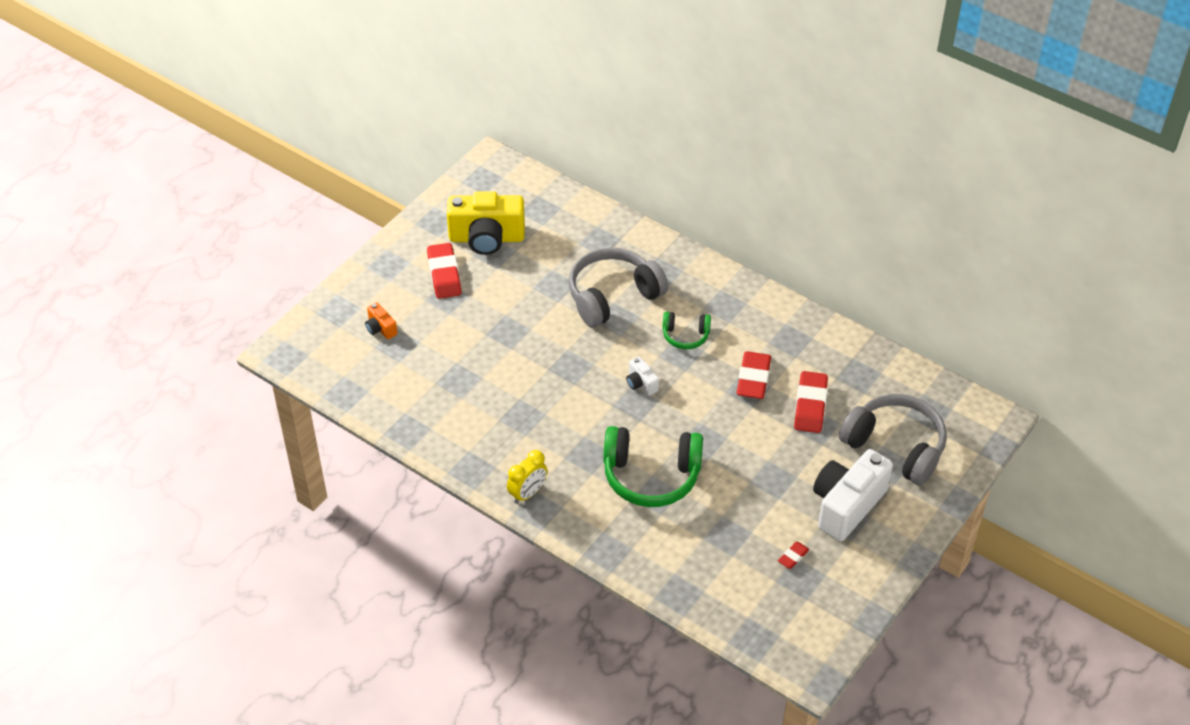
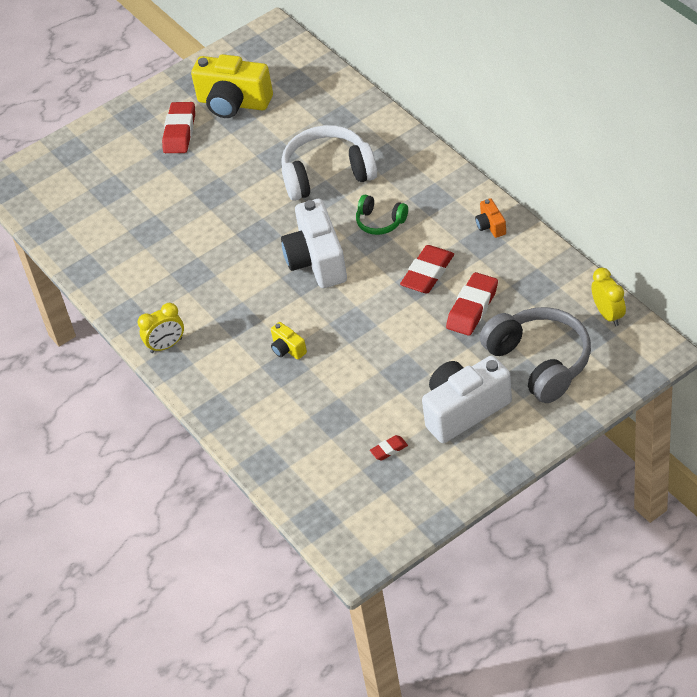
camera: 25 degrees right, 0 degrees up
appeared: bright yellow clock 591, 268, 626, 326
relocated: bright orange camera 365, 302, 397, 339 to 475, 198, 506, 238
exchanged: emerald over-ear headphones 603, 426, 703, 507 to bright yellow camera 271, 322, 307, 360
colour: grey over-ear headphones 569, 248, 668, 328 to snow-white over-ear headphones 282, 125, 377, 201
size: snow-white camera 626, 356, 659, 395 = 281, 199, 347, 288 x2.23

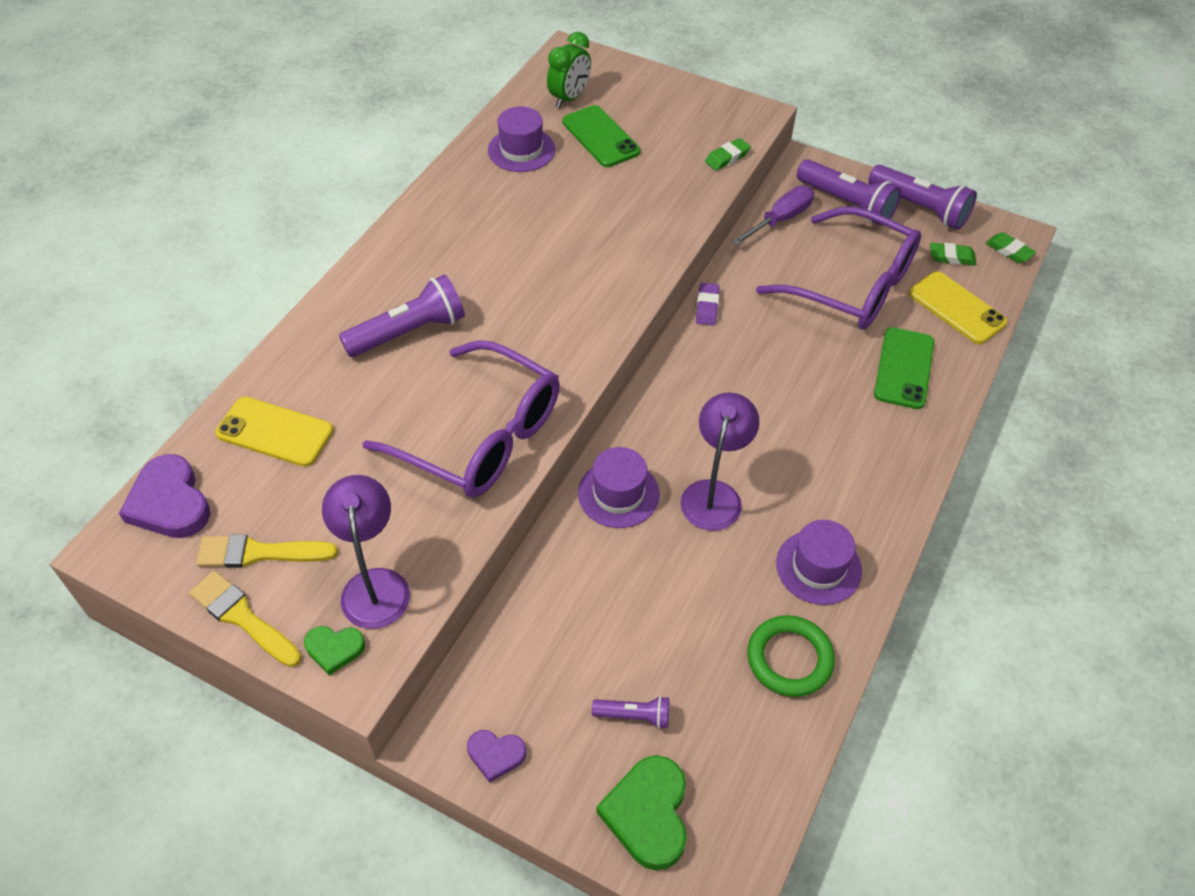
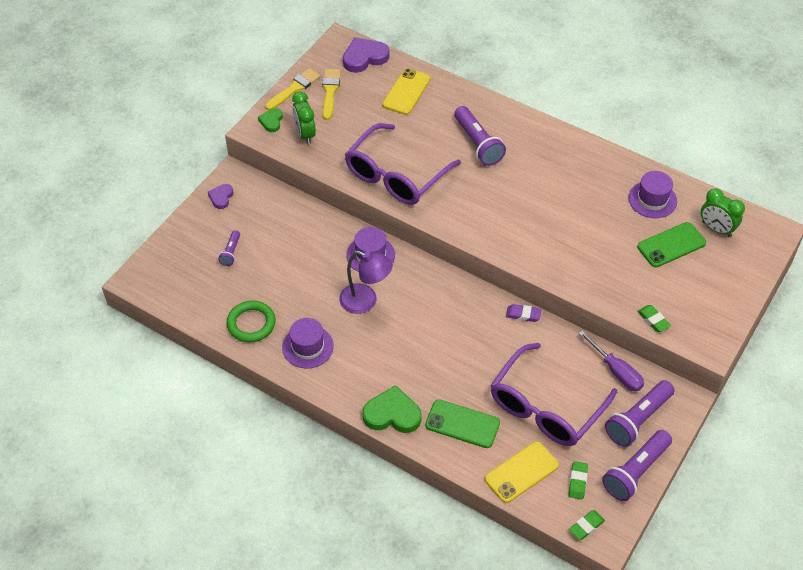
camera: 95 degrees right, 0 degrees up
relocated: emerald love heart 596, 755, 687, 871 to 362, 385, 422, 433
exchanged: royal purple lamp 322, 475, 410, 629 to emerald clock 292, 91, 316, 144

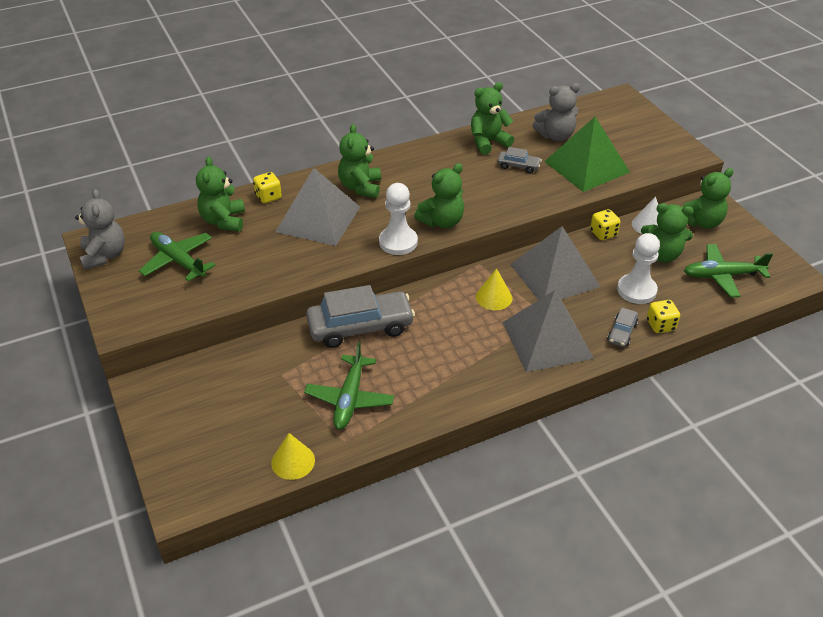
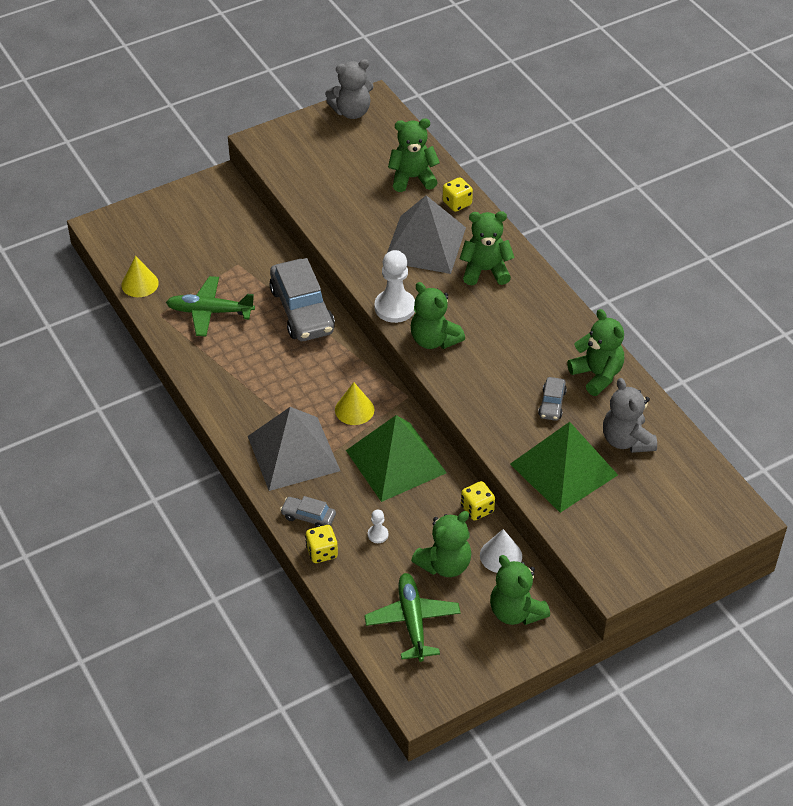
camera: 85 degrees right, 5 degrees up
missing: emerald toy plane 139, 232, 216, 282
colour: grey pyramid 510, 226, 601, 300 to emerald pyramid 346, 415, 447, 502
spun: emerald teddy 641, 203, 694, 262 = 411, 511, 472, 577 135 degrees counterclockwise
size: snow-white chess pawn 617, 233, 660, 304 = 368, 510, 388, 543 x0.47

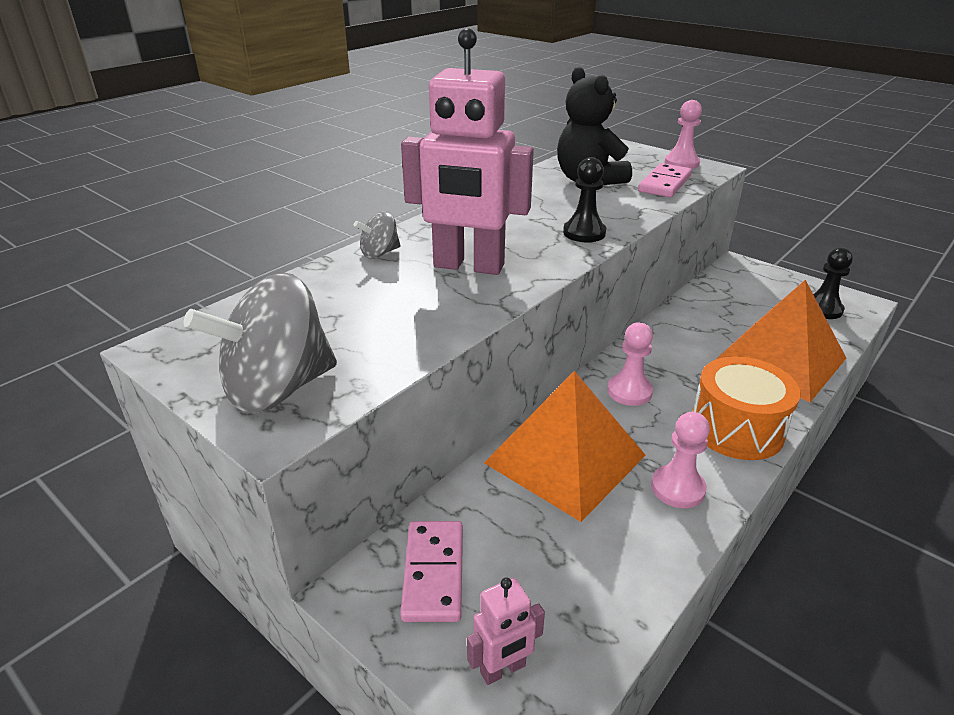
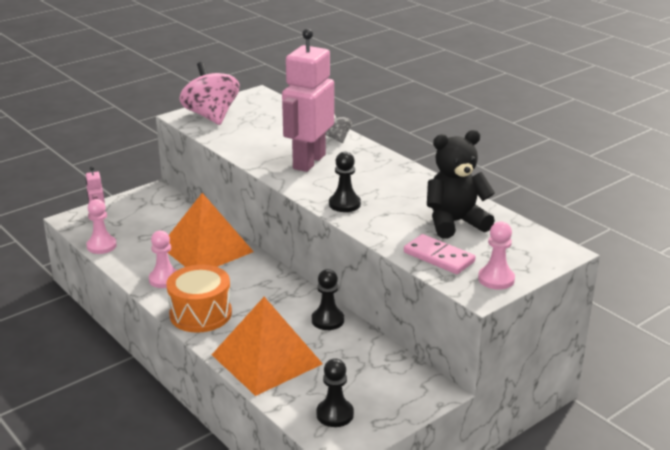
camera: 100 degrees right, 5 degrees down
missing: pink domino tile 400, 521, 463, 622
appeared: jet-black chess pawn 312, 269, 344, 330
relocated: pink chess pawn 607, 322, 653, 406 to 86, 199, 117, 254
colour: grey spinning top 184, 273, 337, 413 to pink spinning top 180, 62, 240, 125

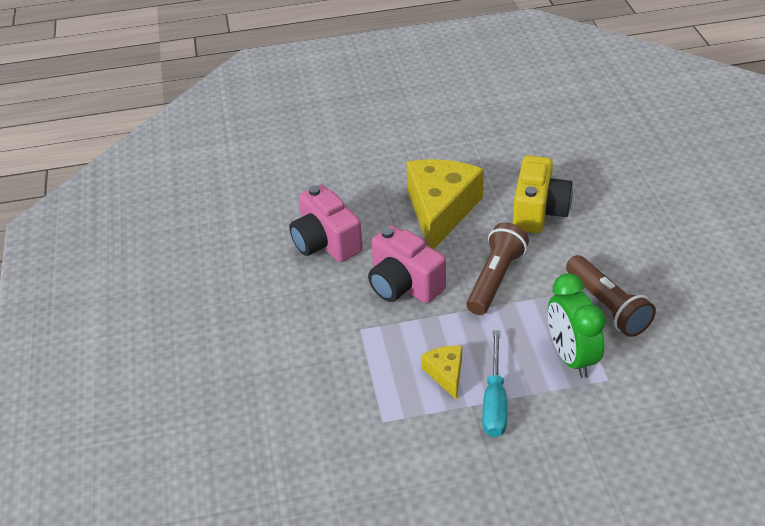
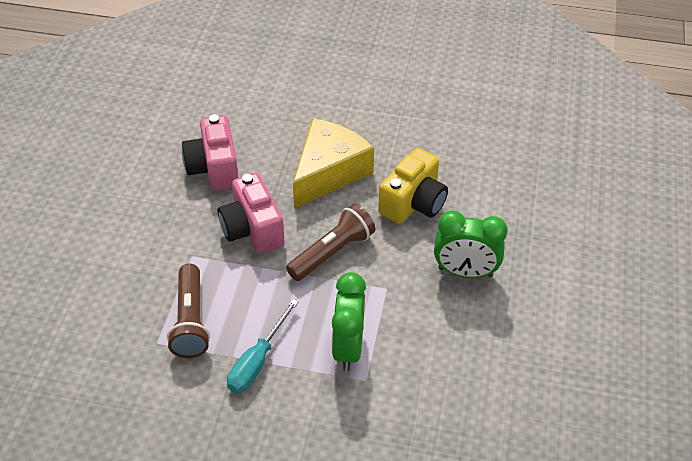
camera: 20 degrees right, 5 degrees up
missing: bright yellow piece of cheese 421, 345, 462, 400
appeared: emerald clock 434, 210, 508, 278
relocated: dark brown flashlight 566, 255, 656, 337 to 167, 264, 210, 358

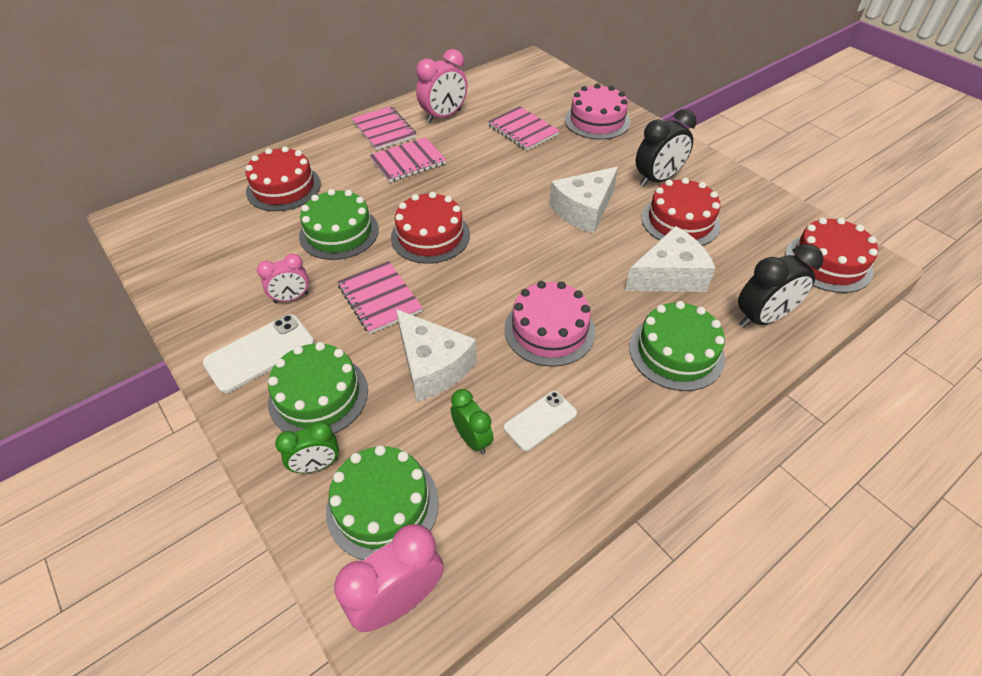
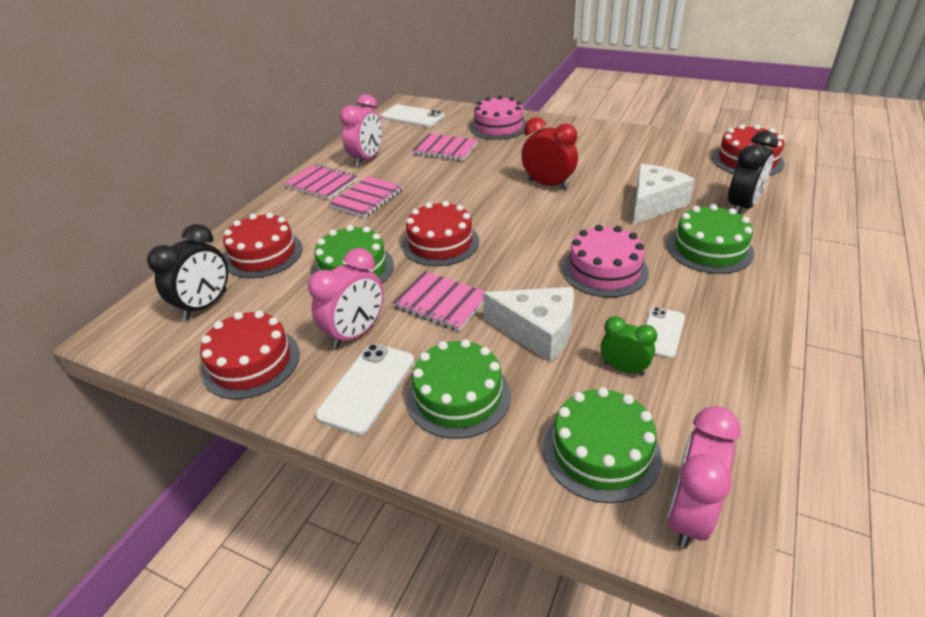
camera: 25 degrees left, 10 degrees down
missing: emerald clock 275, 421, 339, 473
appeared: snow-white mobile phone 381, 105, 445, 127
relocated: jet-black clock 636, 109, 696, 187 to 147, 224, 228, 320; scarlet layer cake 641, 178, 721, 246 to 200, 310, 300, 399
exchanged: snow-white piece of cheese 549, 167, 618, 233 to scarlet clock 522, 117, 578, 190
size: pink clock 257, 254, 309, 303 = 308, 248, 384, 349 x1.59

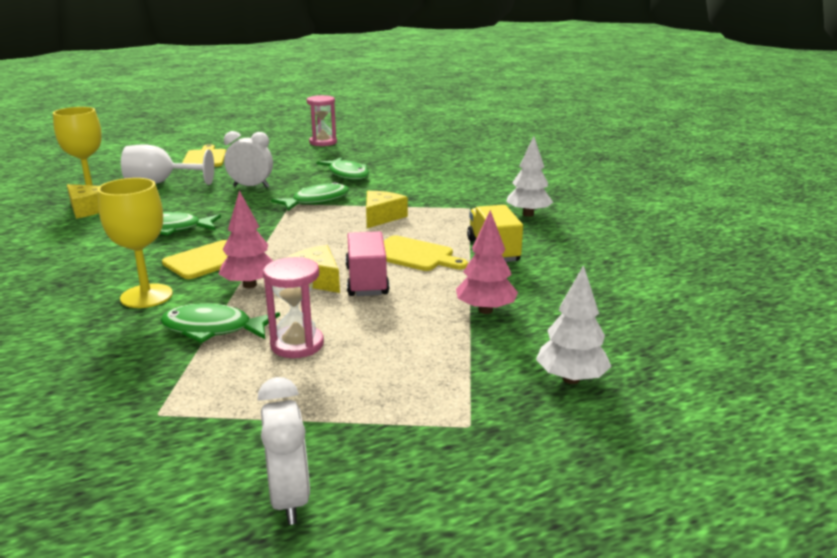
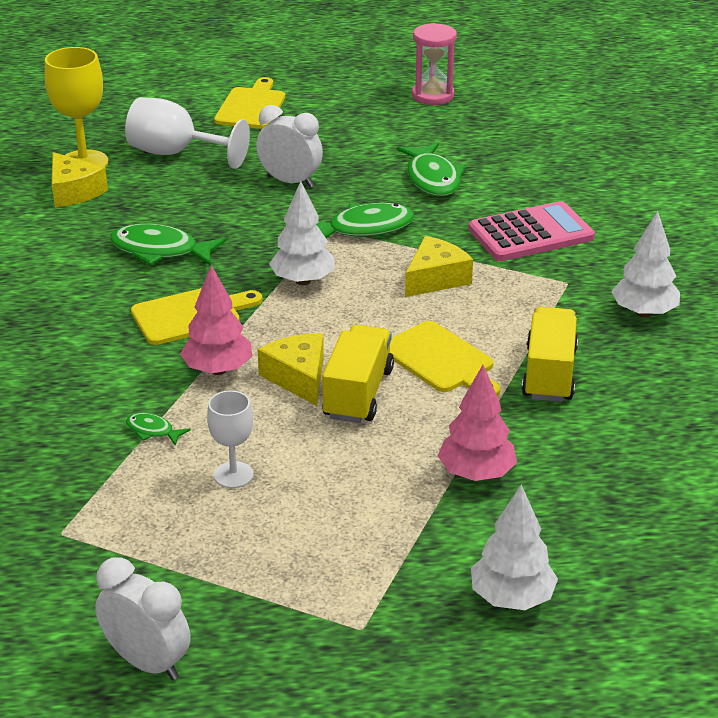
camera: 20 degrees right, 10 degrees up
missing: bright yellow wine glass 98, 178, 173, 308
appeared: snow-white toy tree 269, 181, 335, 285; pink adding machine 469, 201, 595, 261
exchanged: pink hourglass 263, 257, 324, 358 to snow-white wine glass 207, 390, 253, 488
colour: pink toy truck 345, 231, 390, 296 to bright yellow toy truck 322, 325, 394, 423
spun: snow-white clock 257, 377, 310, 525 = 95, 557, 191, 680 60 degrees counterclockwise
size: emerald fish figure 160, 303, 280, 343 = 126, 413, 190, 446 x0.49

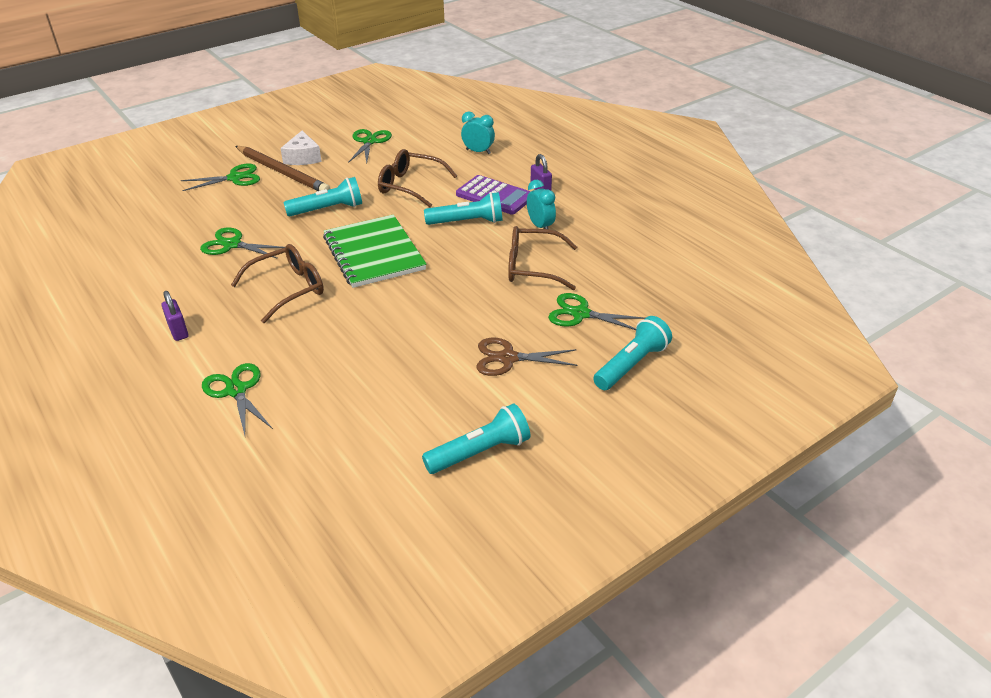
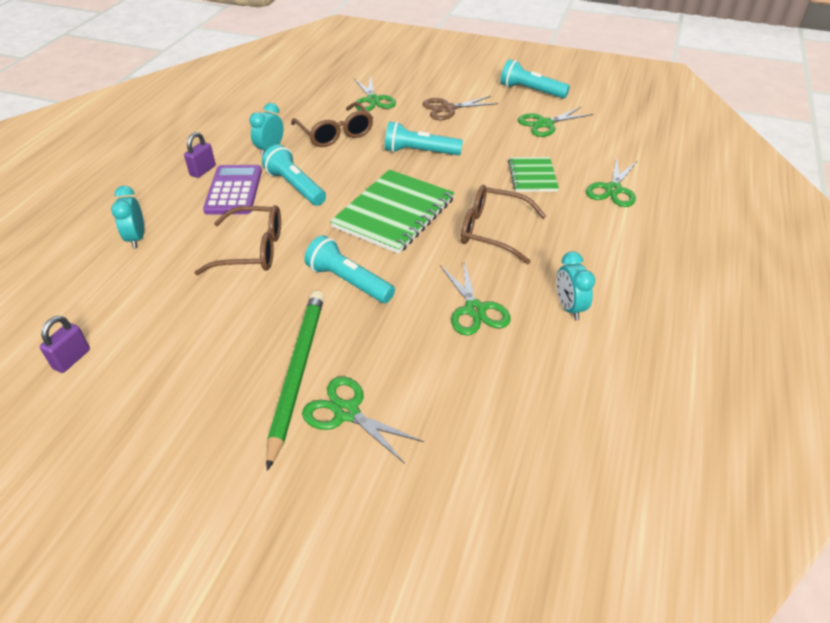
camera: 125 degrees left, 5 degrees up
missing: snow-white piece of cheese 280, 131, 322, 165
appeared: emerald notebook 508, 157, 559, 192; teal clock 556, 251, 595, 320
relocated: royal purple lock 162, 291, 188, 341 to 40, 316, 90, 373; teal flashlight 593, 316, 672, 390 to 385, 121, 463, 155; emerald shears 348, 129, 392, 164 to 518, 107, 593, 137
colour: dark brown wooden pencil 236, 146, 331, 191 to emerald wooden pencil 266, 291, 324, 471
spun: dark brown glasses 378, 149, 457, 207 = 195, 205, 281, 275 75 degrees counterclockwise; dark brown shears 477, 338, 578, 376 = 422, 96, 498, 120 105 degrees clockwise

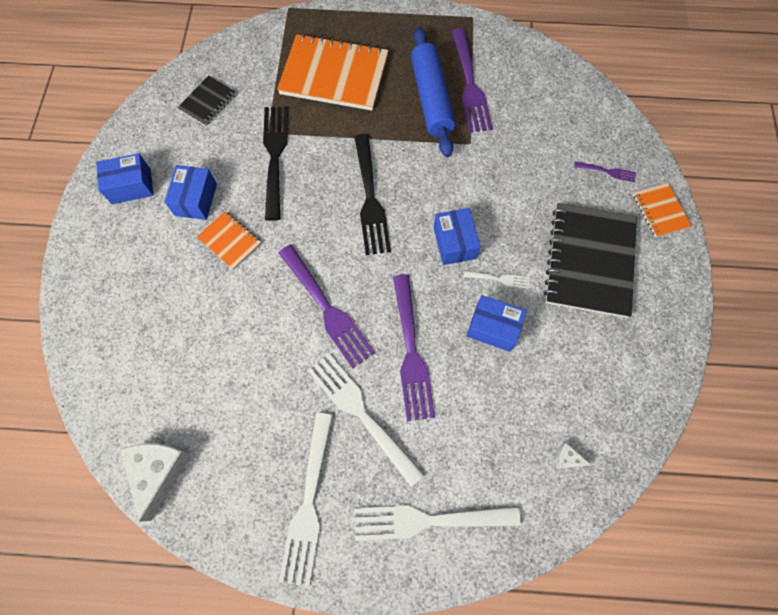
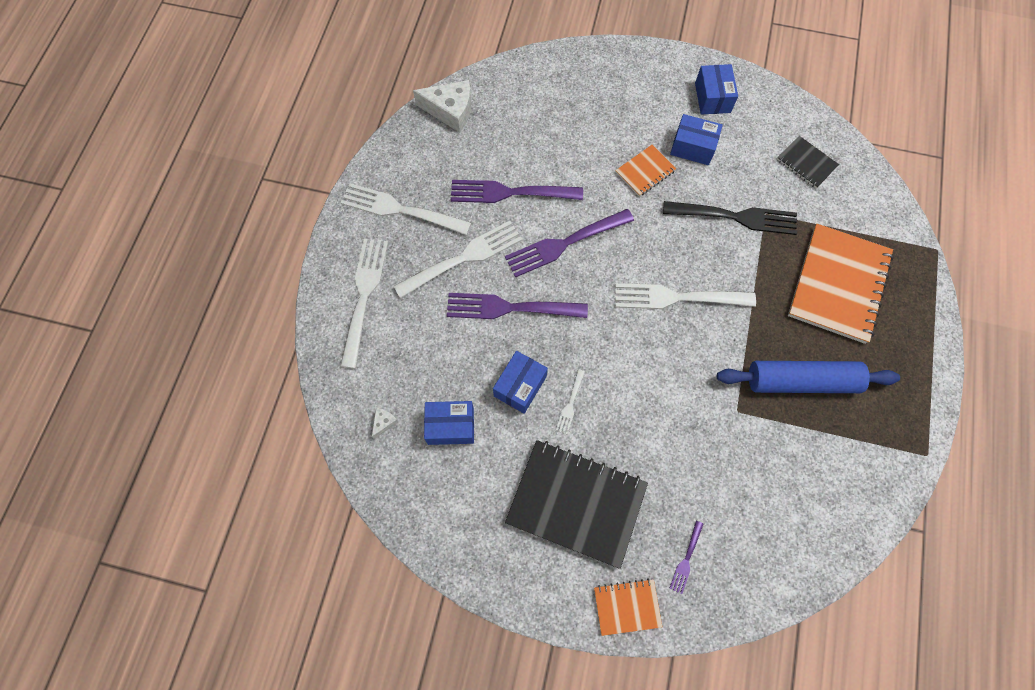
camera: 100 degrees right, 0 degrees up
relocated: royal blue package 433, 208, 481, 265 to 424, 401, 474, 445; royal purple table fork 452, 28, 493, 133 to 451, 180, 583, 203
colour: jet-black table fork 354, 134, 391, 255 to snow-white table fork 615, 283, 756, 309

